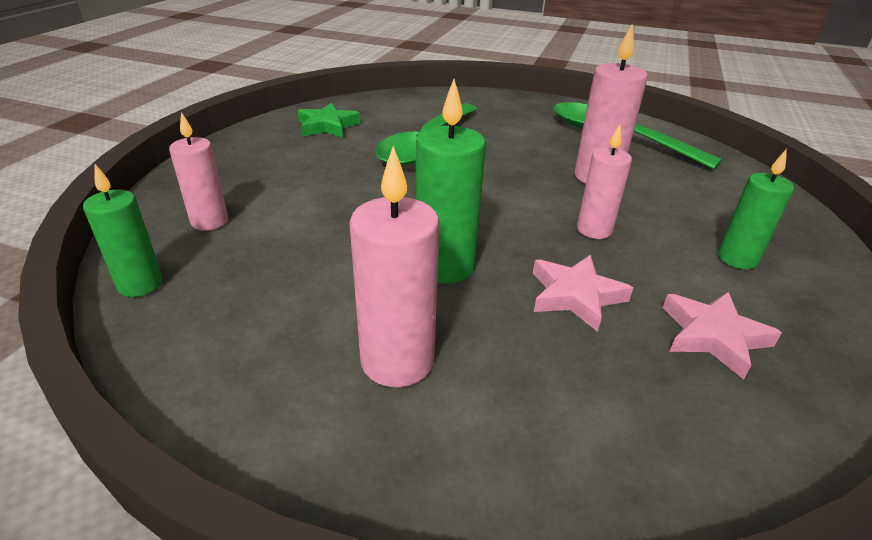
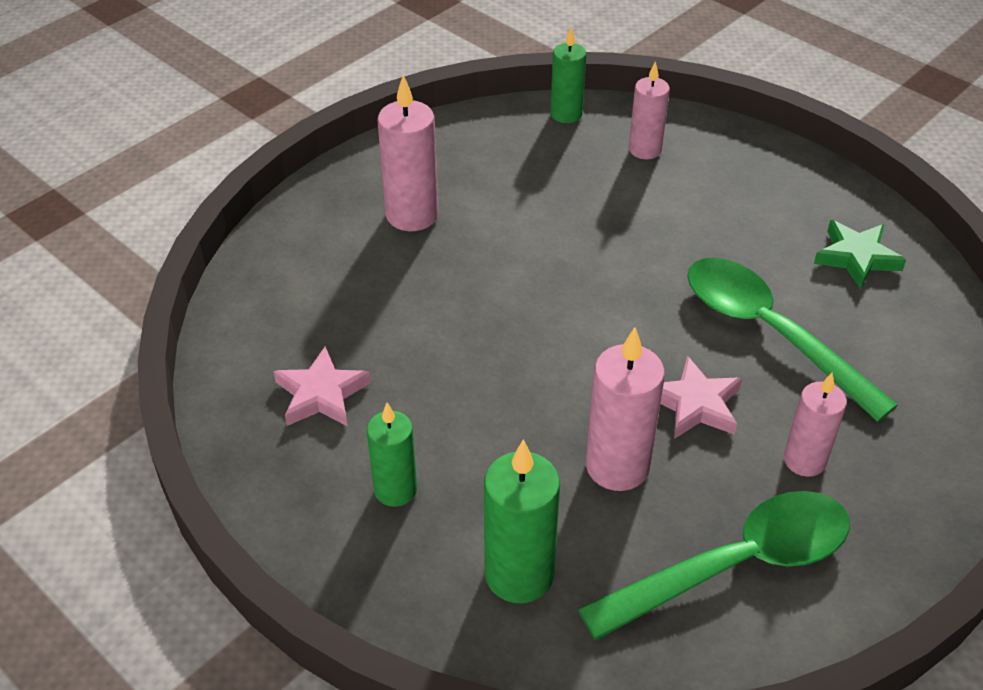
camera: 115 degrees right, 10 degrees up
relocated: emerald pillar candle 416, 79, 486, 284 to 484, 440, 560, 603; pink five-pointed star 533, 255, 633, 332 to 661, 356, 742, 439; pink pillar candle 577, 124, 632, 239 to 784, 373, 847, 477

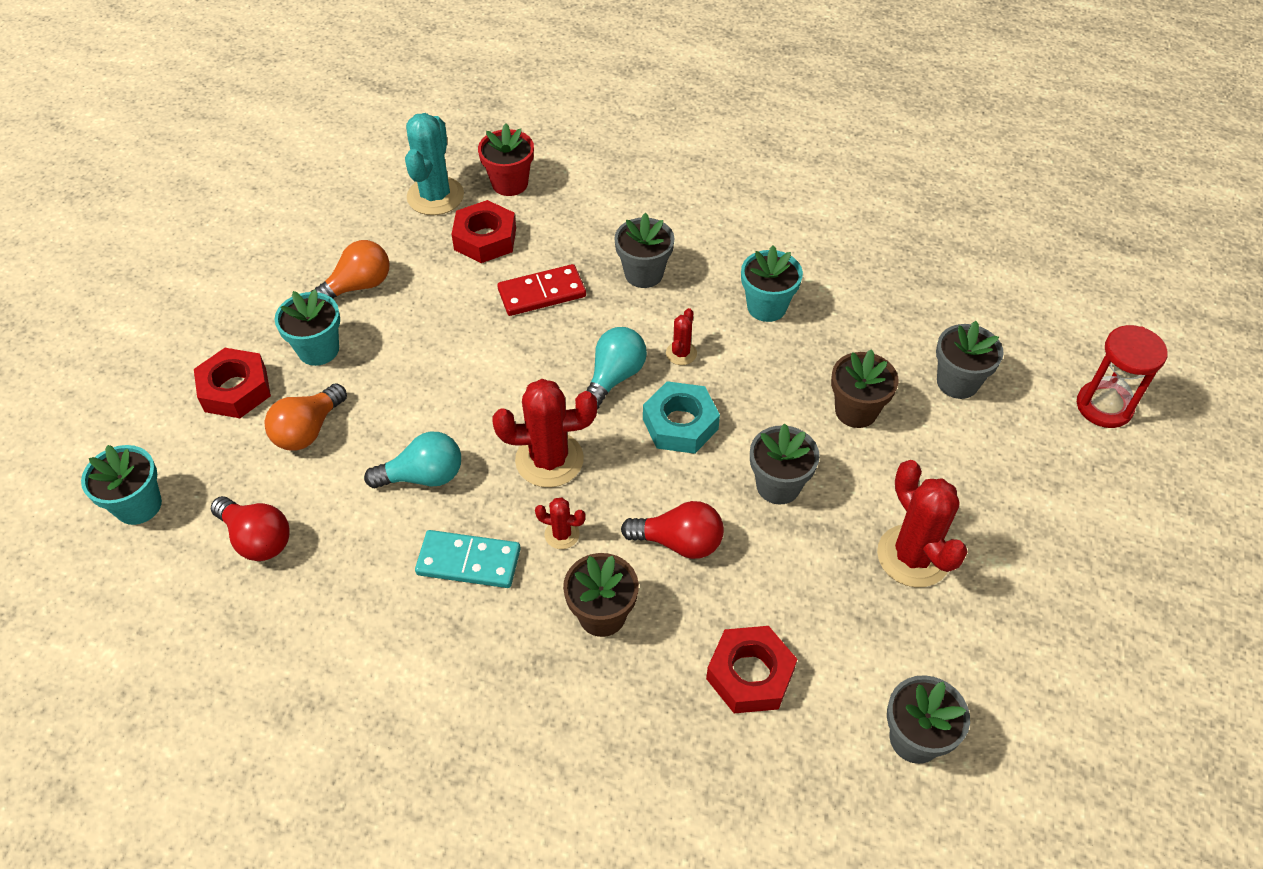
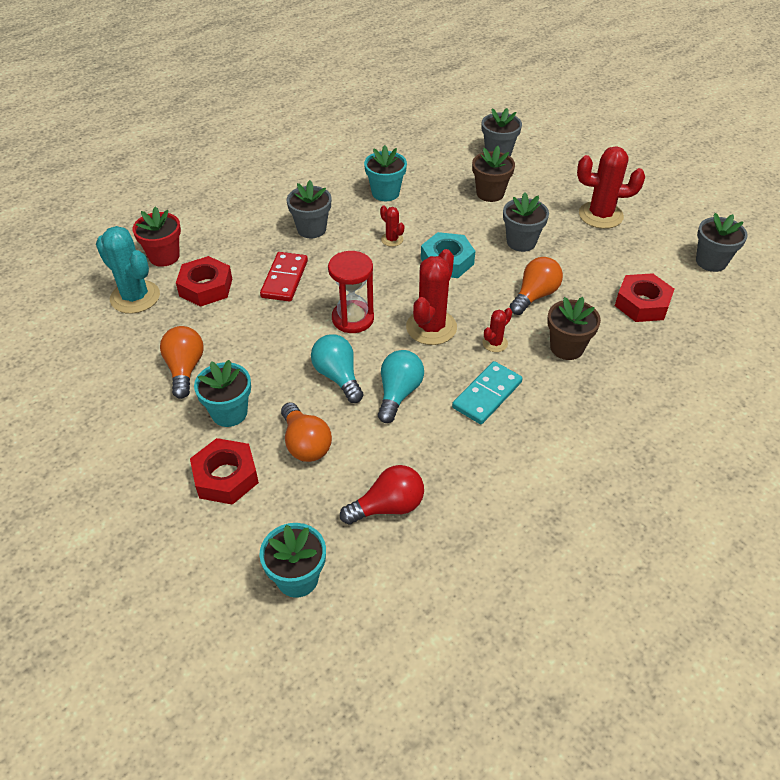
camera: 60 degrees left, 5 degrees down
relocated: teal light bulb 587, 327, 647, 409 to 311, 334, 364, 403; scarlet hourglass 1077, 325, 1168, 428 to 328, 251, 374, 333
colour: scarlet light bulb 621, 501, 724, 559 to bright orange light bulb 510, 257, 563, 315

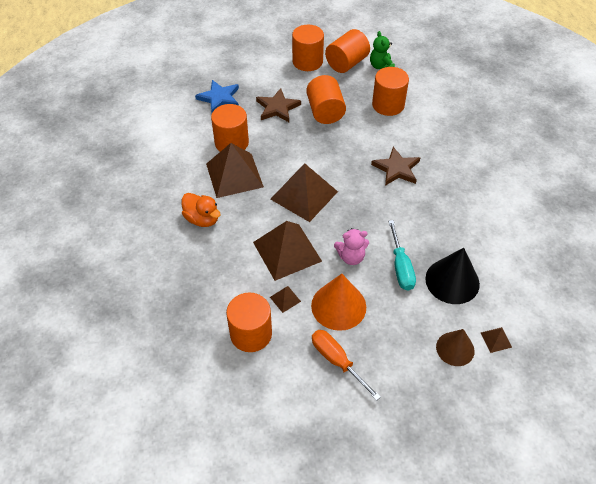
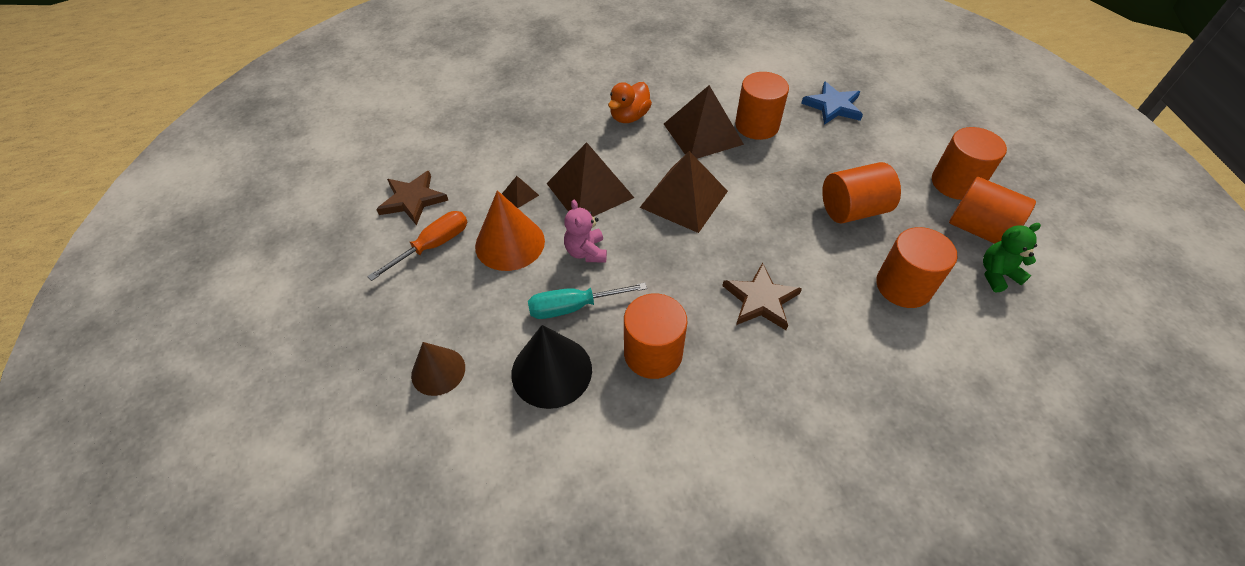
camera: 85 degrees right, 0 degrees up
missing: dark brown pyramid 481, 327, 512, 353
relocated: dark brown five-pointed star 256, 88, 301, 122 to 376, 171, 448, 226; bright orange cylinder shape 226, 292, 272, 352 to 624, 294, 688, 379

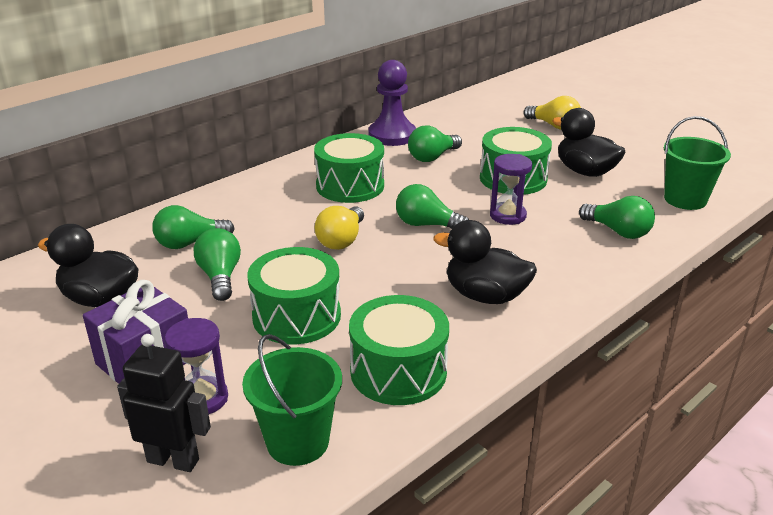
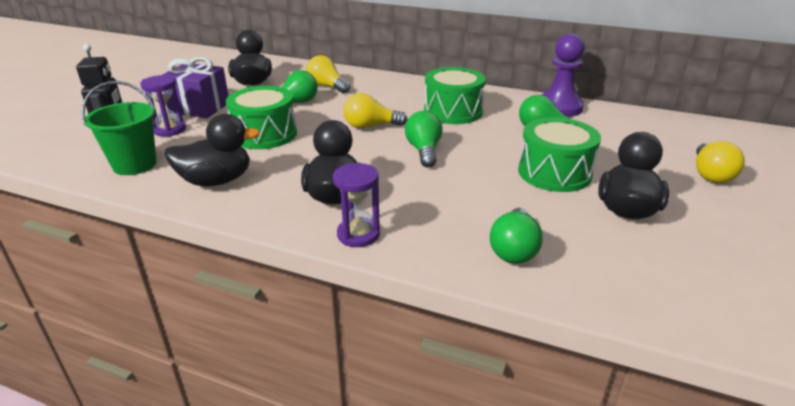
camera: 65 degrees right, 0 degrees up
missing: emerald bucket 664, 116, 731, 210
relocated: royal purple hourglass 490, 154, 532, 225 to 333, 163, 380, 247
exchanged: emerald drum 349, 295, 449, 405 to jet-black duck 164, 114, 261, 186
colour: emerald light bulb 152, 205, 235, 249 to bright yellow light bulb 306, 55, 350, 94

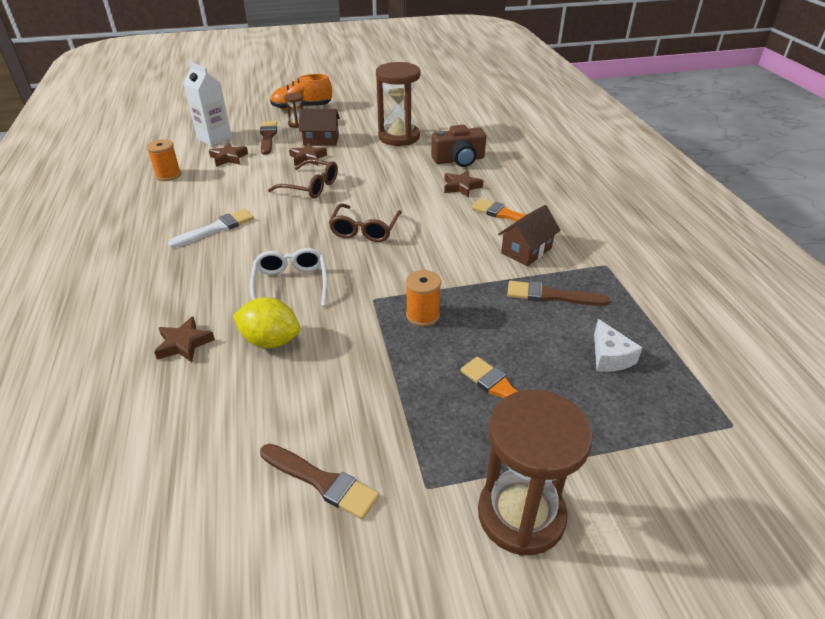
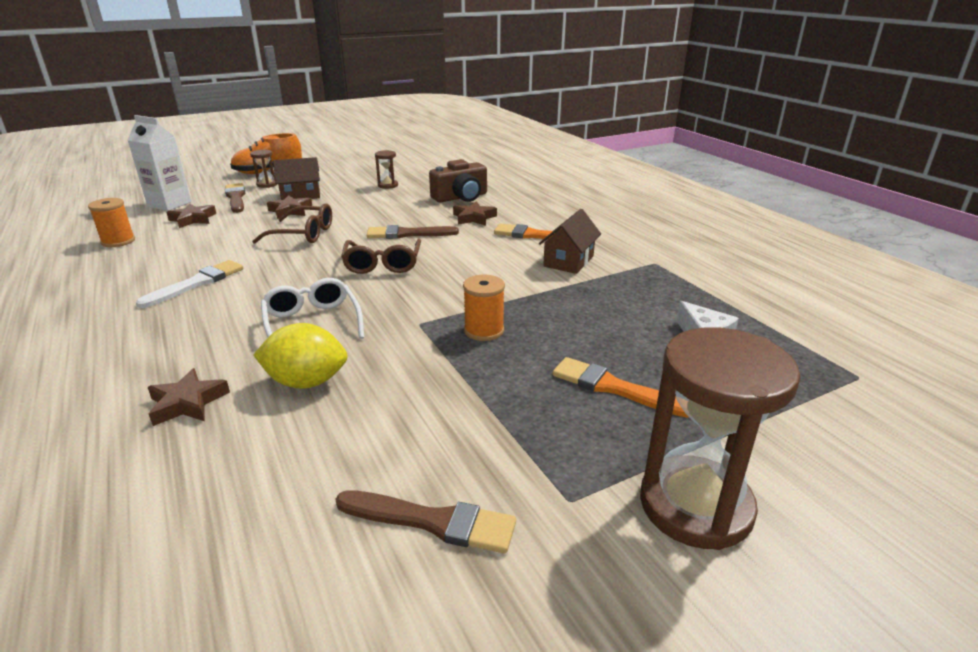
camera: 15 degrees left, 10 degrees down
relocated: dark brown paint brush 507, 281, 610, 306 to 367, 225, 459, 239
size: dark brown hourglass 376, 62, 420, 146 = 375, 150, 398, 189 x0.45

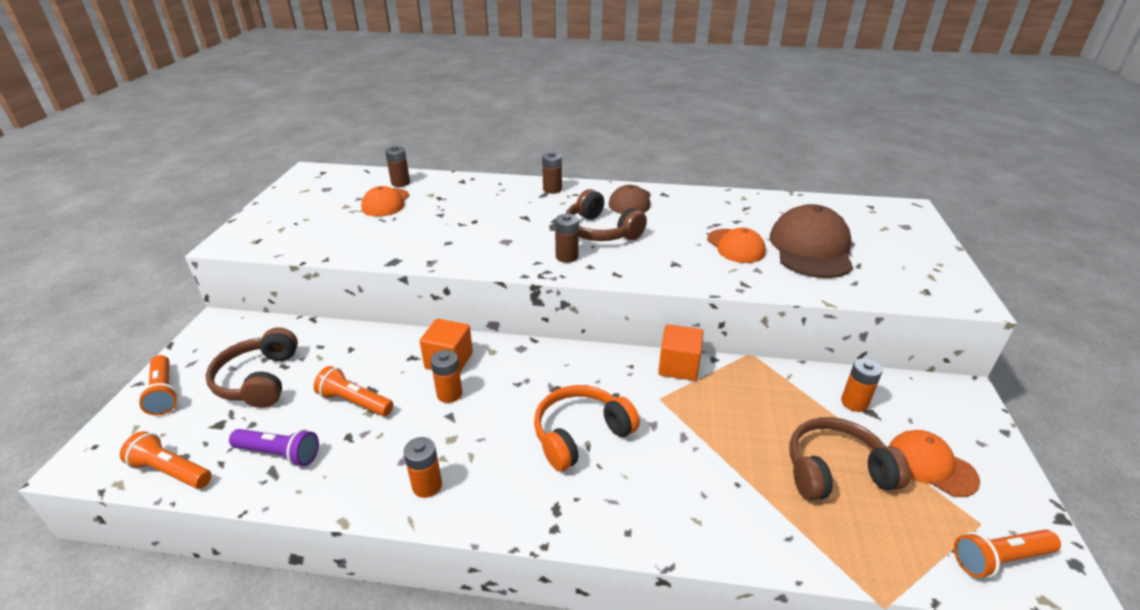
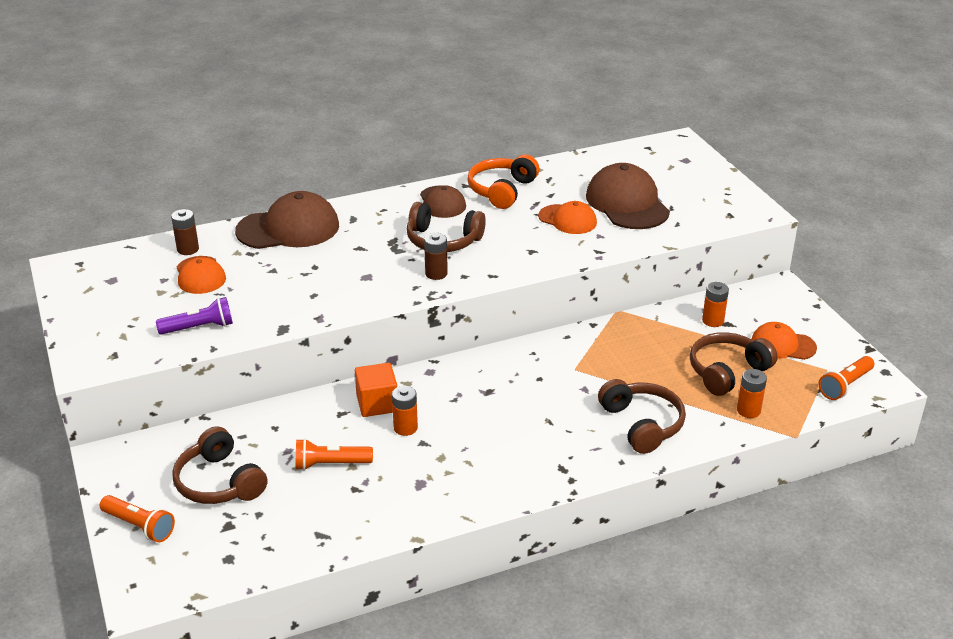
camera: 30 degrees left, 0 degrees up
missing: bright orange flashlight 120, 431, 212, 489; dark brown AA battery 542, 152, 562, 194; bright orange solid cube 658, 324, 704, 381
appeared: dark brown baseball cap 235, 191, 339, 249; dark brown over-ear headphones 598, 379, 686, 454
relocated: royal purple flashlight 229, 429, 319, 466 to 156, 297, 233, 335; bright orange over-ear headphones 534, 385, 640, 471 to 468, 155, 539, 209; bright orange AA battery 404, 437, 442, 498 to 737, 369, 767, 418

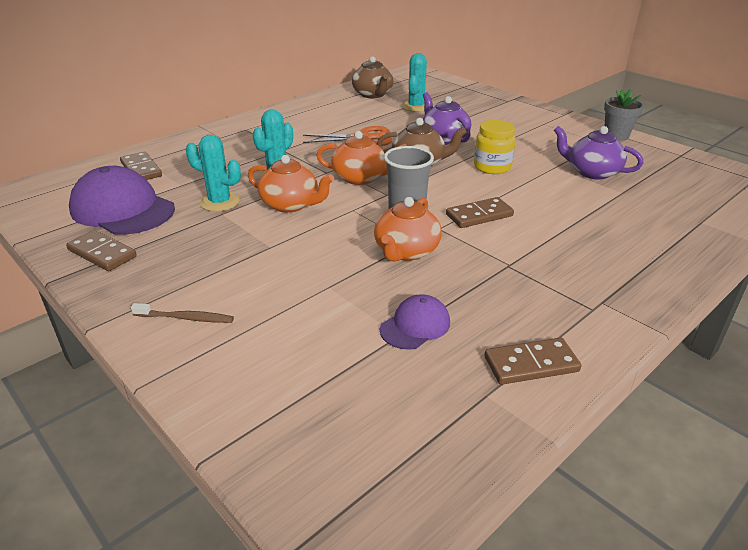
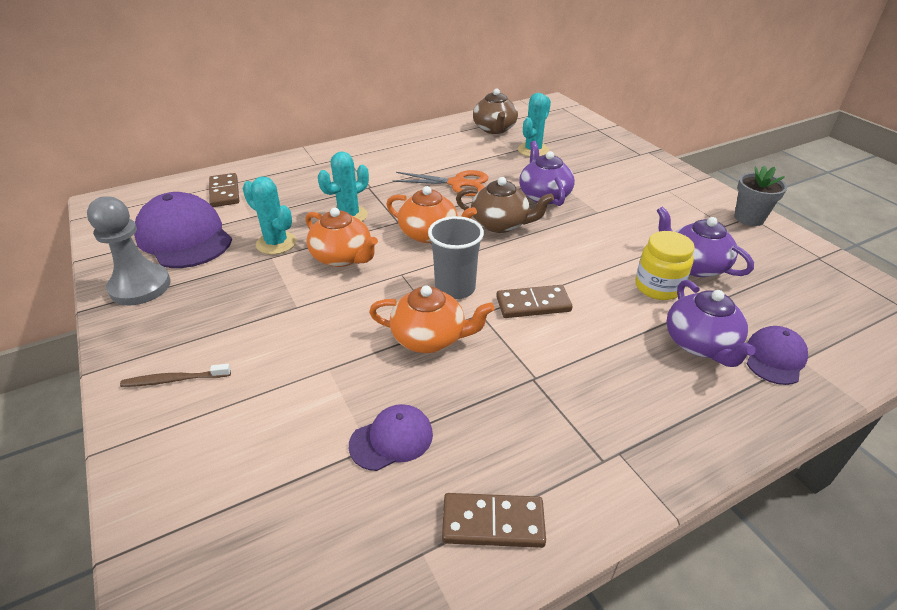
camera: 15 degrees right, 5 degrees up
appeared: royal purple tea pot 666, 280, 756, 367; royal purple baseball cap 747, 326, 808, 385
relocated: bright yellow preserve jar 474, 120, 516, 174 to 635, 231, 694, 300
exchanged: dark brown domino tile 66, 230, 137, 271 to grey chess pawn 87, 196, 171, 305
spun: dark brown tooth brush 131, 303, 234, 323 = 120, 364, 231, 387 150 degrees clockwise; bright orange tea pot 374, 197, 442, 261 = 369, 285, 494, 353 120 degrees counterclockwise

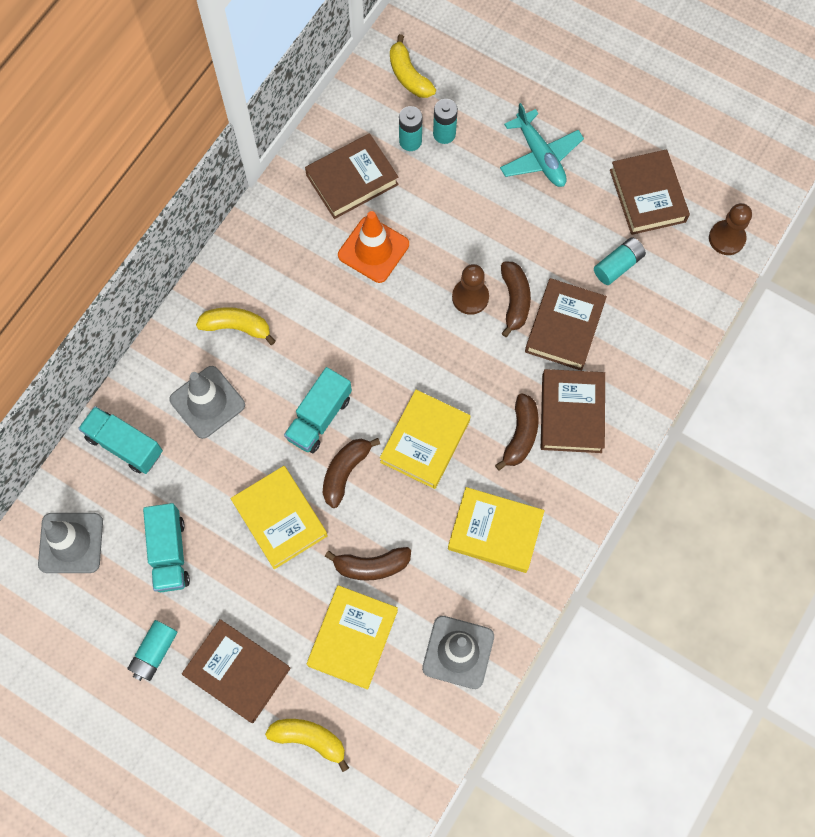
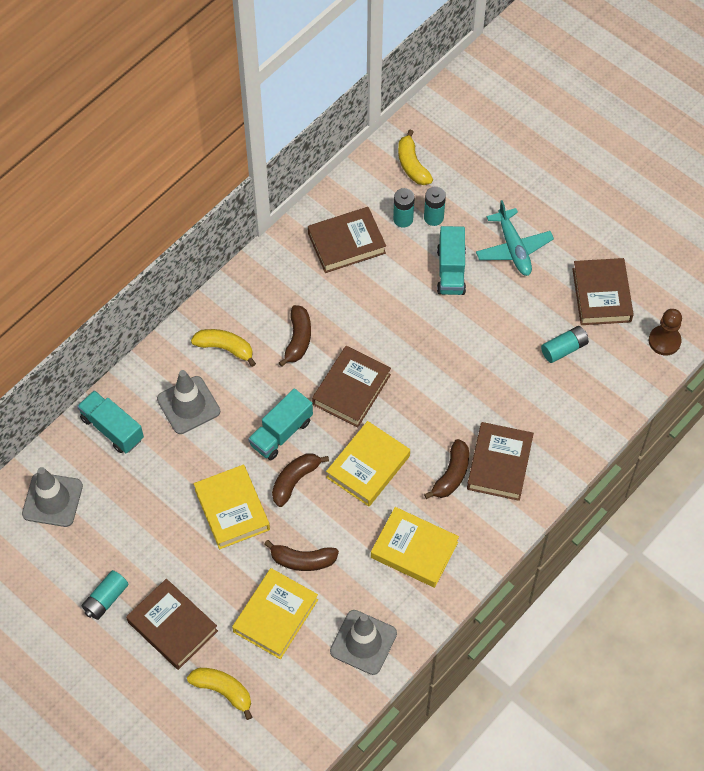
camera: 10 degrees right, 10 degrees down
missing: bright orange road cone 338, 211, 409, 283; dark brown chess pawn 452, 264, 489, 315
relocated: dark brown banana 501, 261, 531, 337 to 279, 305, 311, 367; dark brown hardcover 525, 278, 607, 371 to 312, 346, 391, 427; teal toy truck 143, 503, 190, 592 to 437, 226, 466, 295

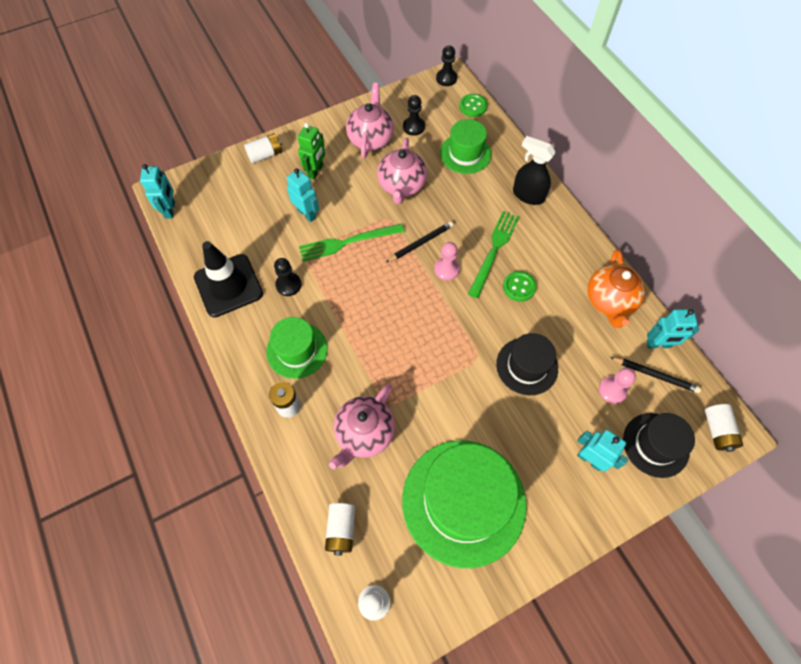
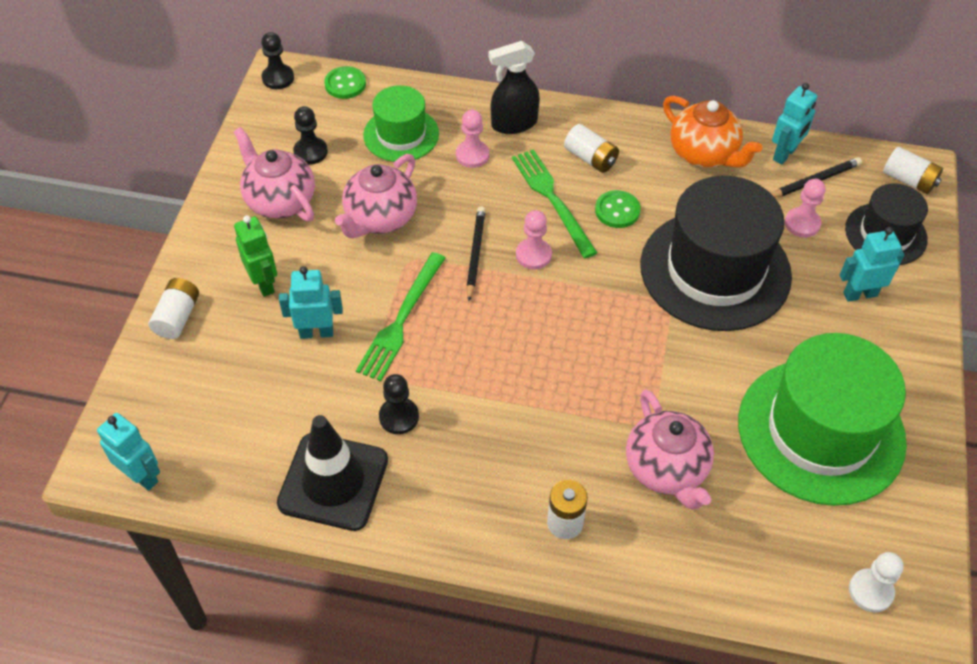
camera: 50 degrees left, 10 degrees down
missing: emerald hat 266, 317, 328, 379
appeared: pink chess pawn 456, 110, 489, 168
relocated: snow-white AA battery 325, 503, 355, 556 to 564, 124, 619, 173
spun: pink tea pot 377, 138, 427, 204 = 335, 154, 417, 238 75 degrees clockwise
size: jet-black hat 496, 333, 558, 396 = 640, 176, 792, 331 x1.82

